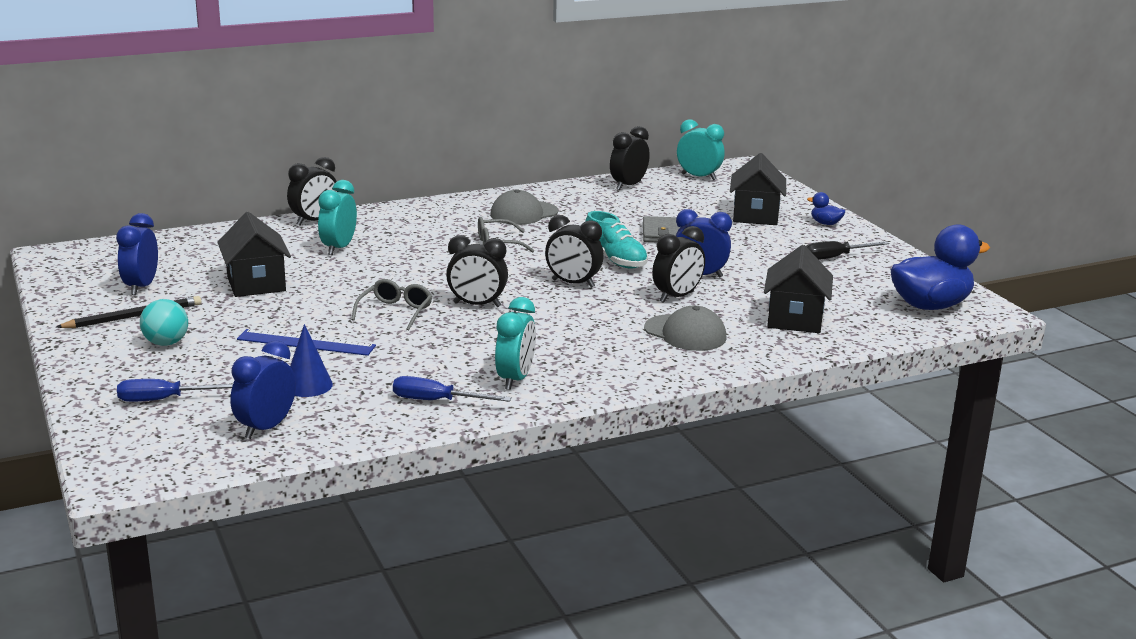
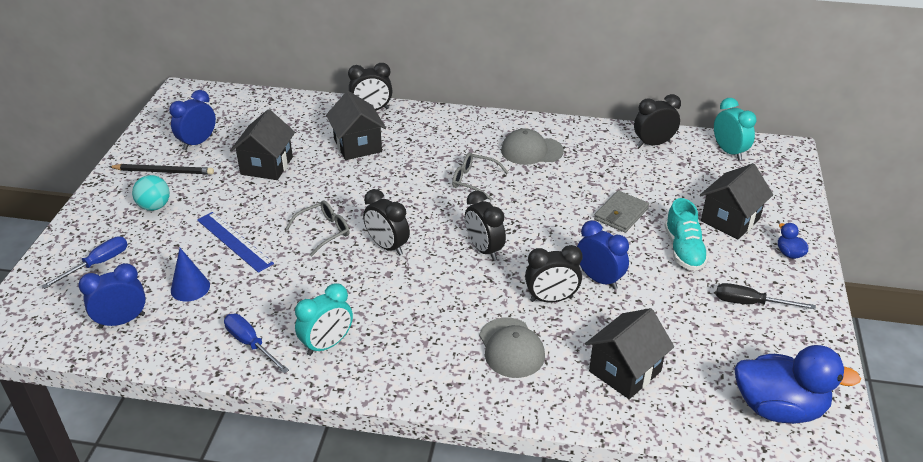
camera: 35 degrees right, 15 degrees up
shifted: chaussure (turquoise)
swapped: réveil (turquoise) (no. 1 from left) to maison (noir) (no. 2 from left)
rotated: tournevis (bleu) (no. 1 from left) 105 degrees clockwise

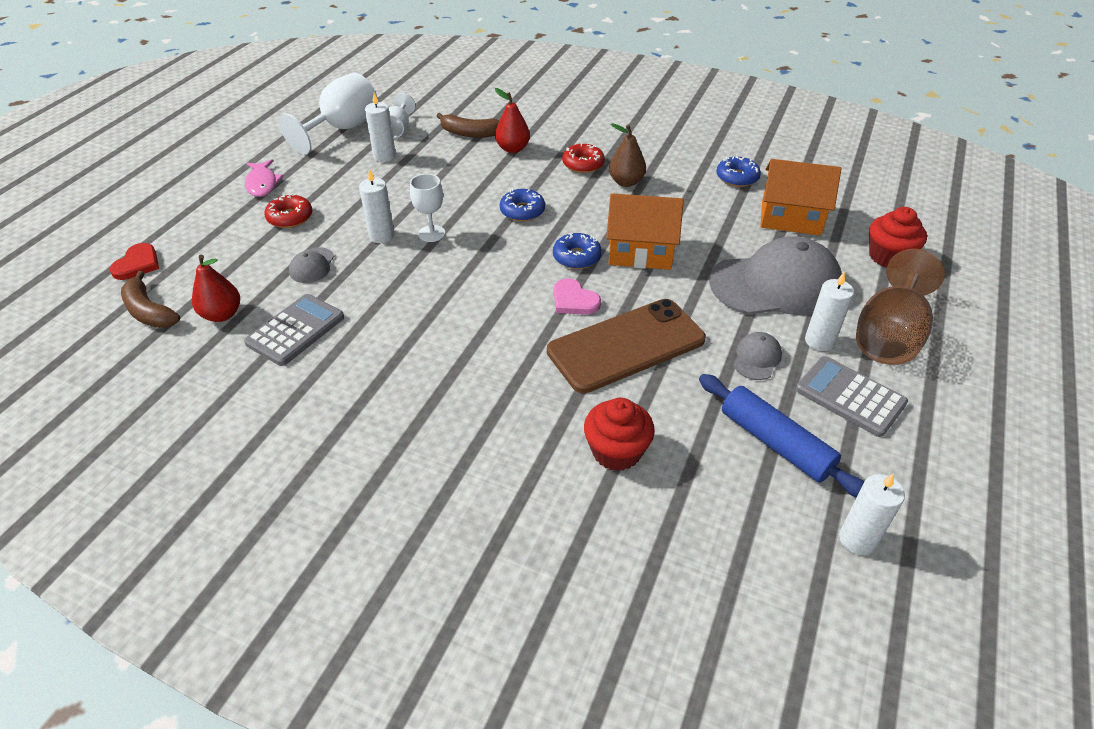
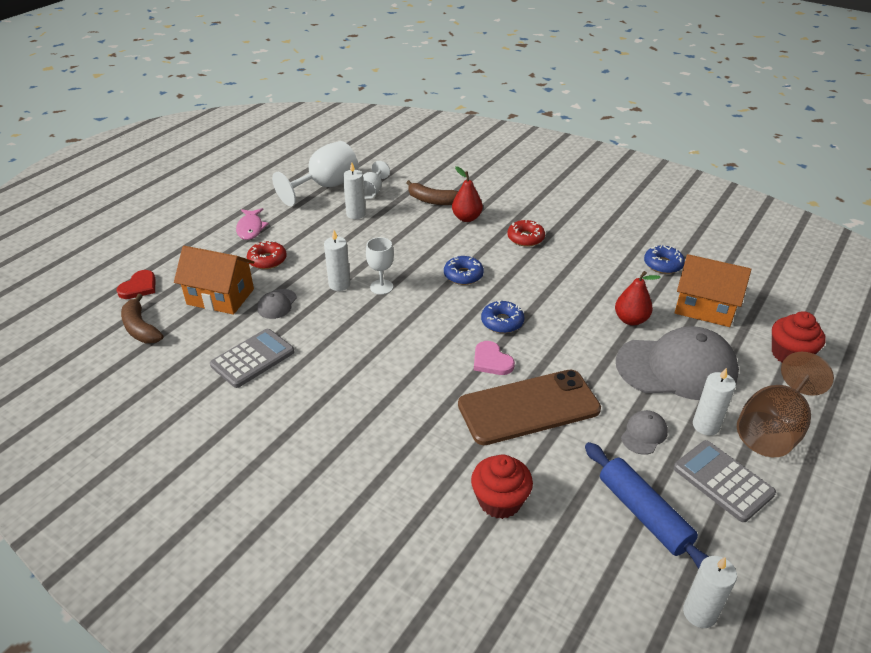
camera: 10 degrees right, 5 degrees down
gone: poire (marron)
shifted: maison (orange) (no. 1 from left); poire (rouge) (no. 1 from left in the first image) to poire (rouge) (no. 2 from left)

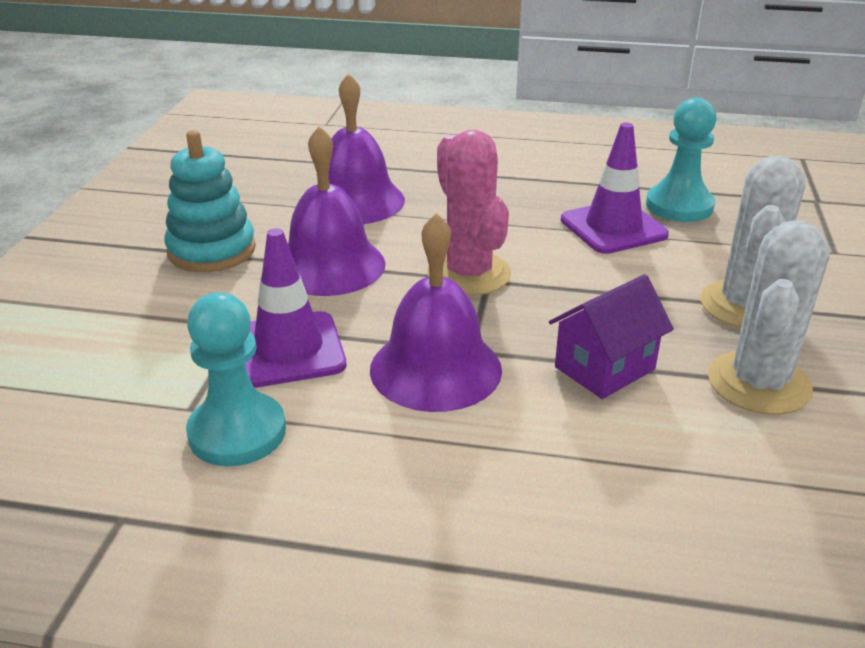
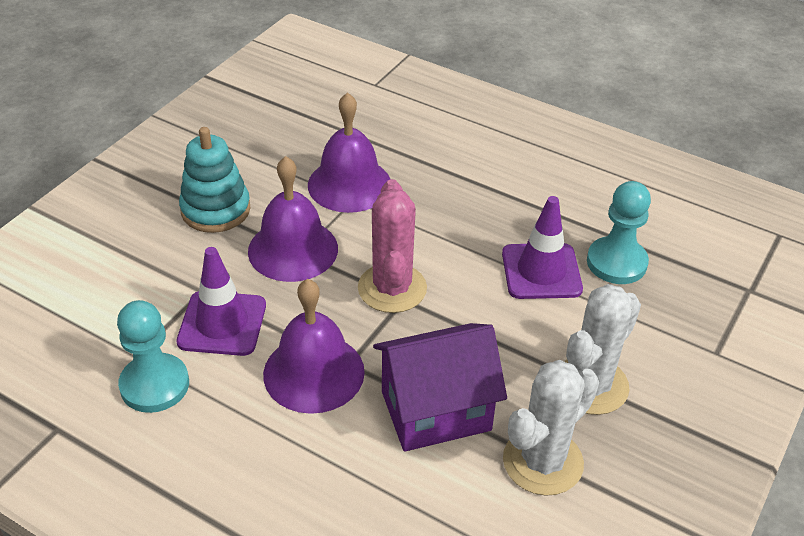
camera: 20 degrees right, 10 degrees up
scaled: maison (violet) x1.50

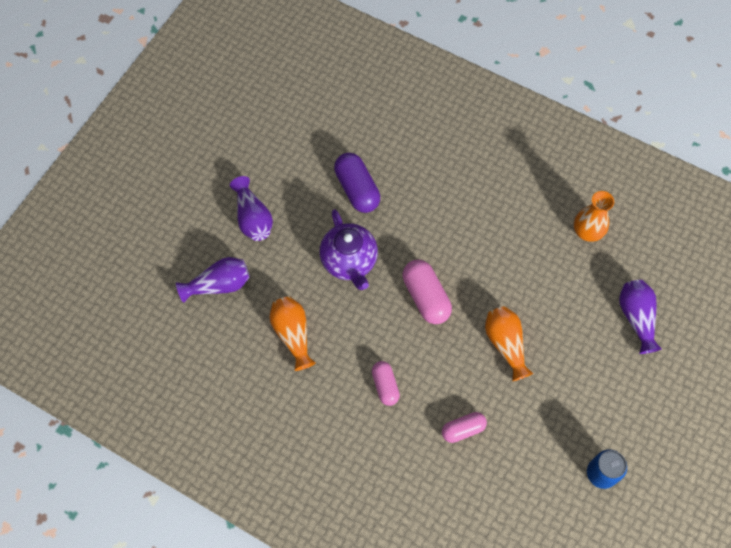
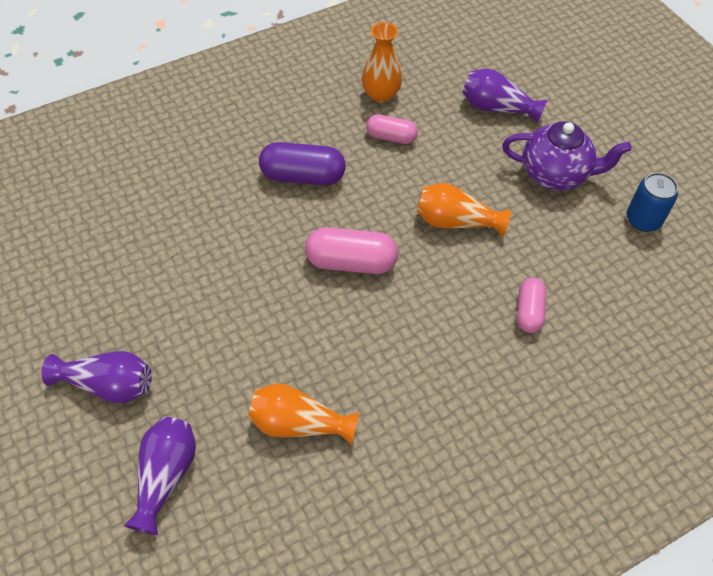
camera: 60 degrees left, 10 degrees down
shifted: gélule (violet); gélule (rose) (no. 1 from left in the first image) to gélule (rose) (no. 2 from left); théière (violet)

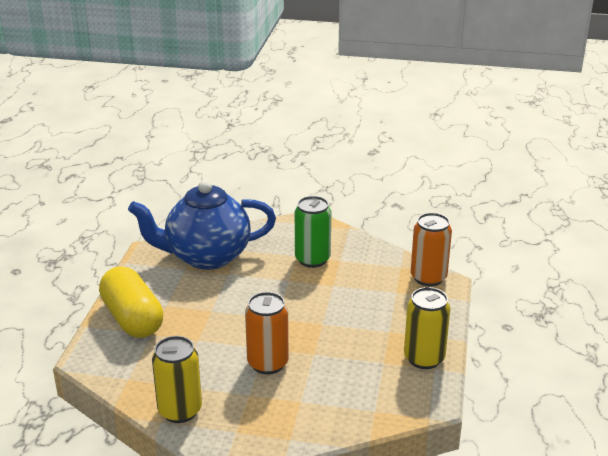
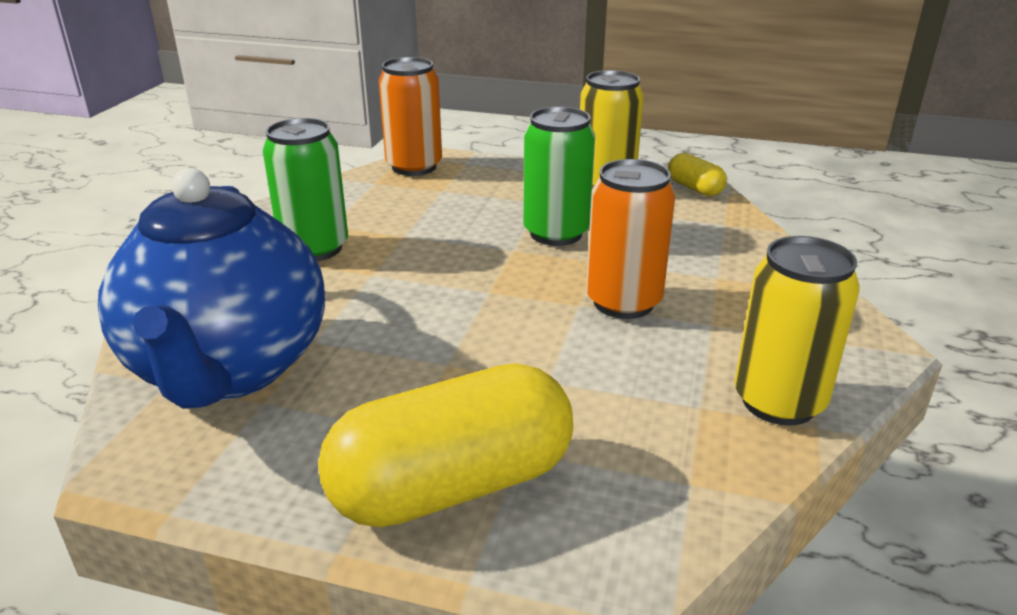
camera: 85 degrees left, 0 degrees up
new: canette (vert) (no. 2 from left); gélule (jaune) (no. 2 from left)

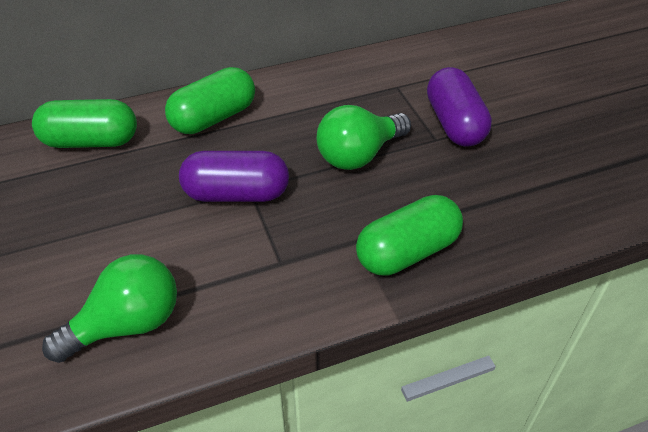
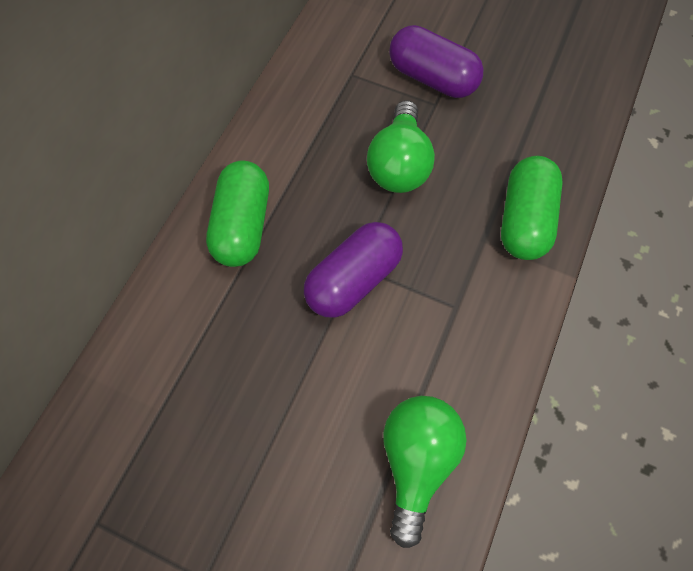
camera: 45 degrees left, 20 degrees up
gone: gélule (vert) (no. 1 from left)

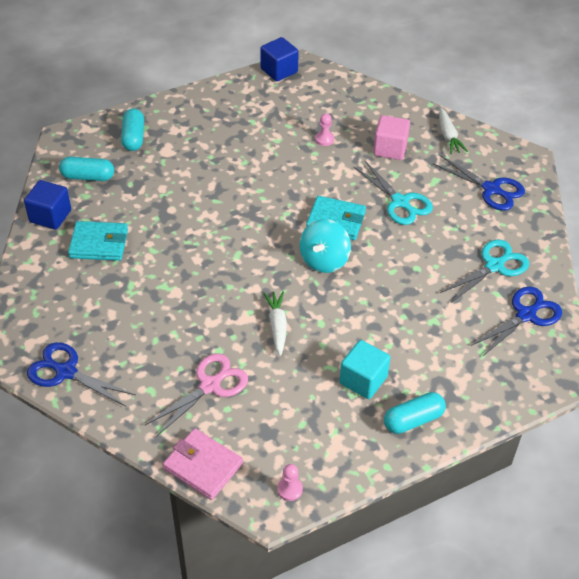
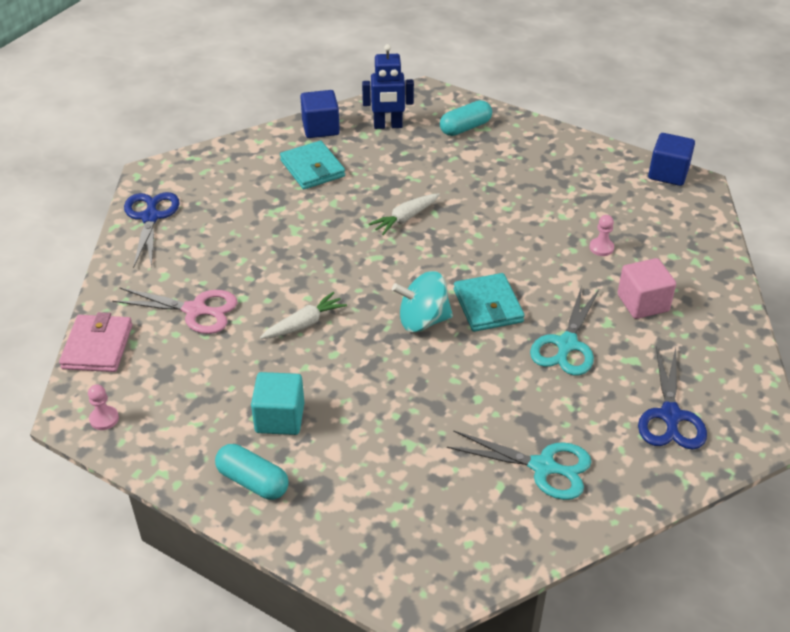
camera: 60 degrees right, 5 degrees down
gone: ciseaux (bleu) (no. 3 from left)
shifted: carotte (blanc) (no. 2 from left)
swapped: gélule (turquoise) (no. 1 from left) to robot (bleu)

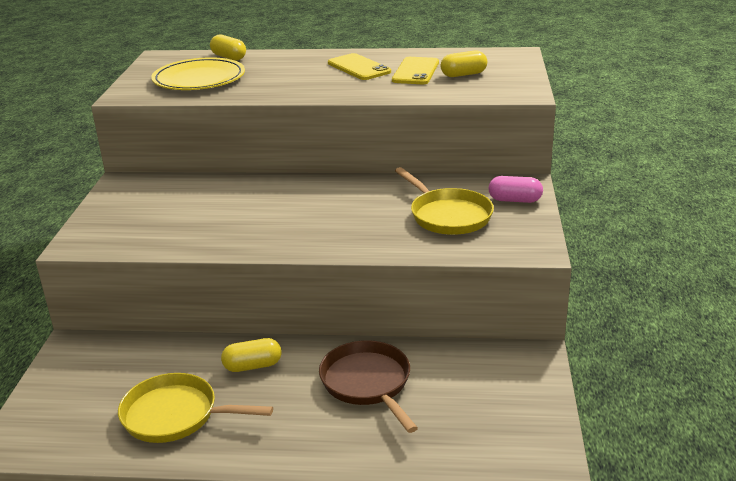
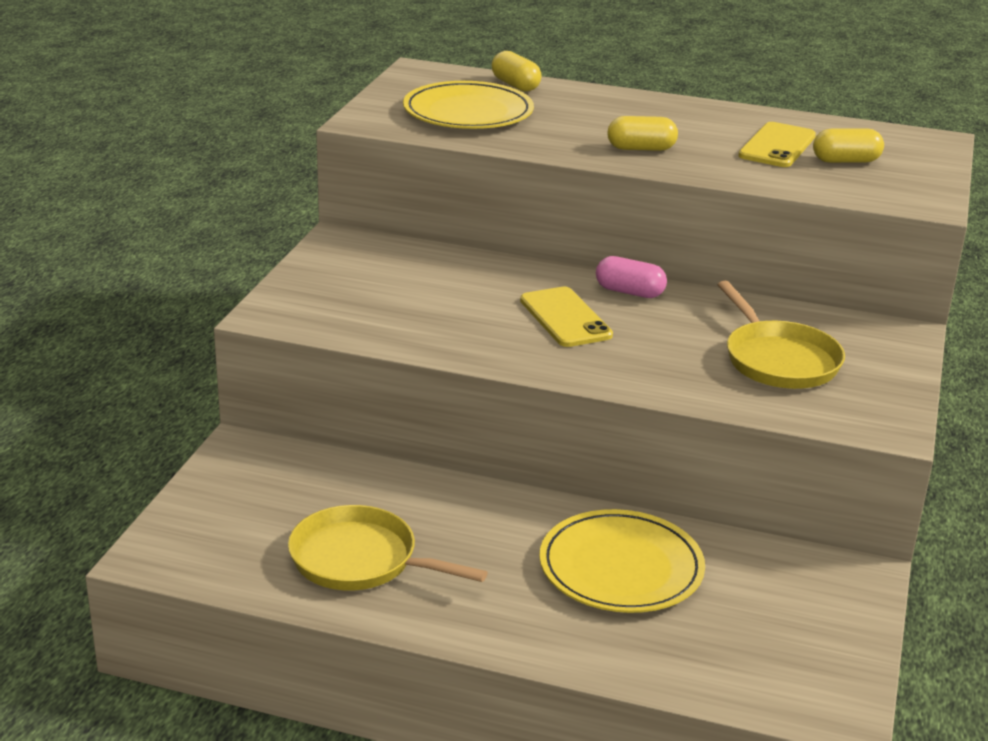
camera: 10 degrees right, 0 degrees up
shifted: téléphone (jaune) (no. 1 from left); gélule (rose); gélule (jaune) (no. 2 from left)
swapped: poêle (marron) to assiette (jaune) (no. 2 from left)

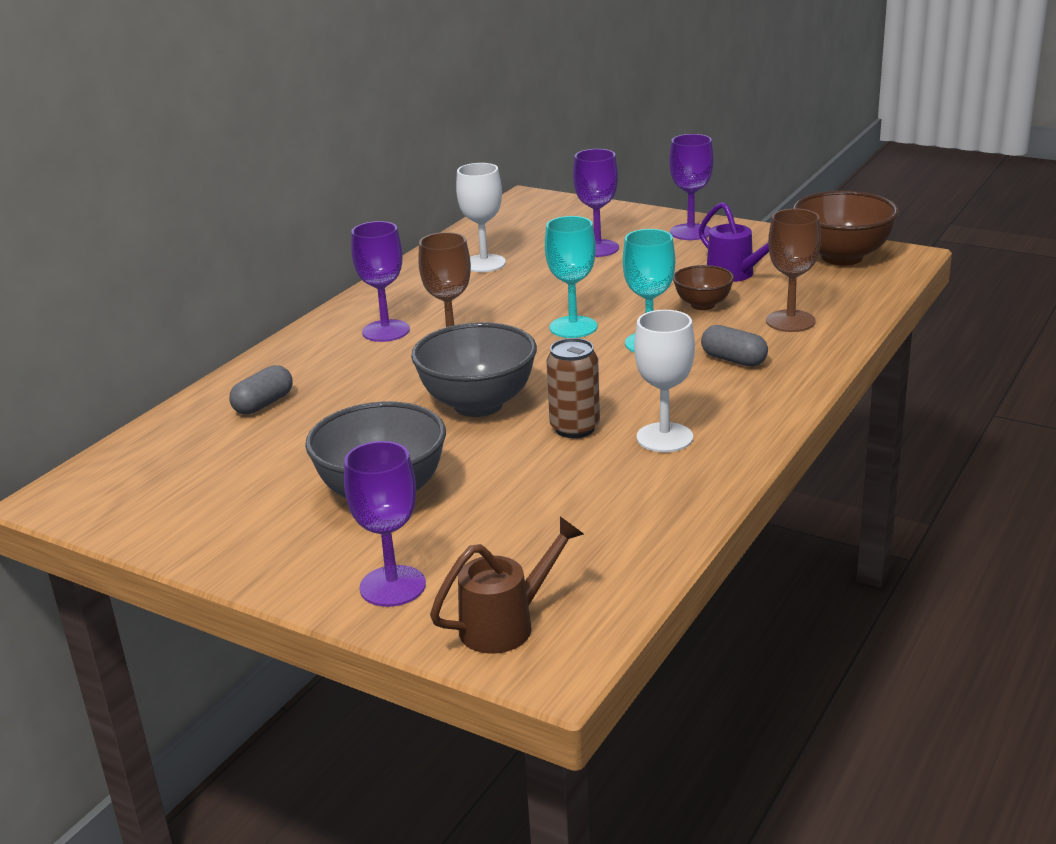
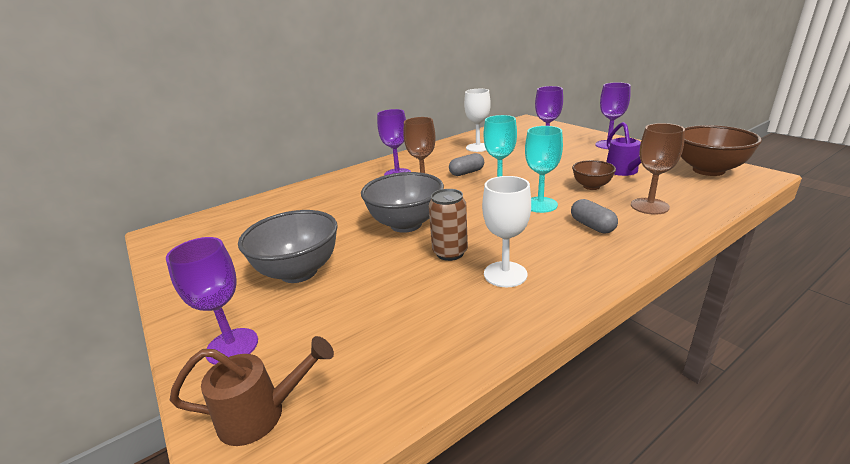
camera: 25 degrees right, 0 degrees up
shifted: gélule (gris) (no. 1 from left)

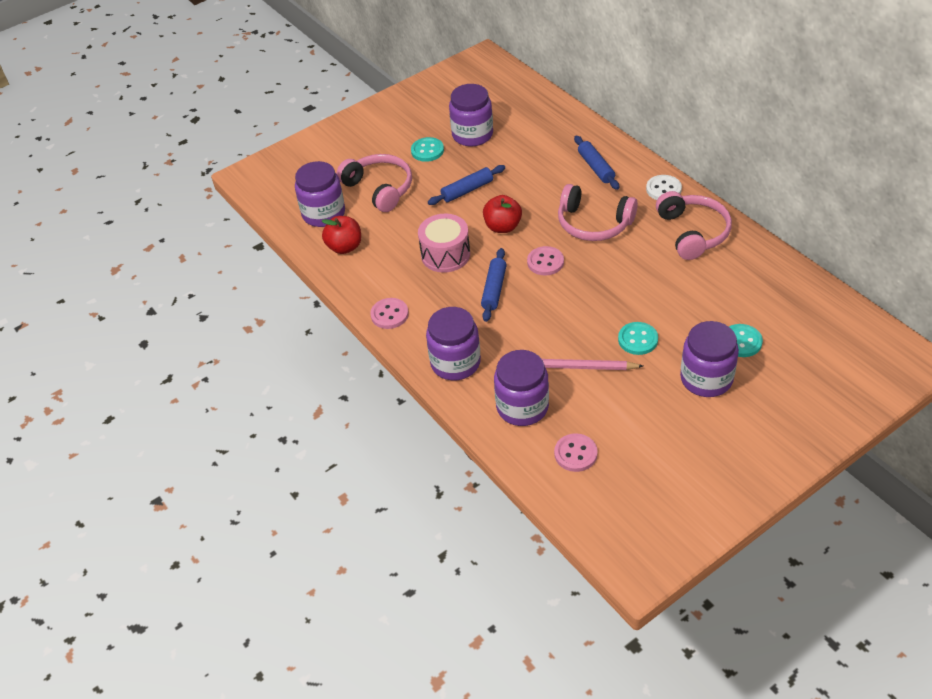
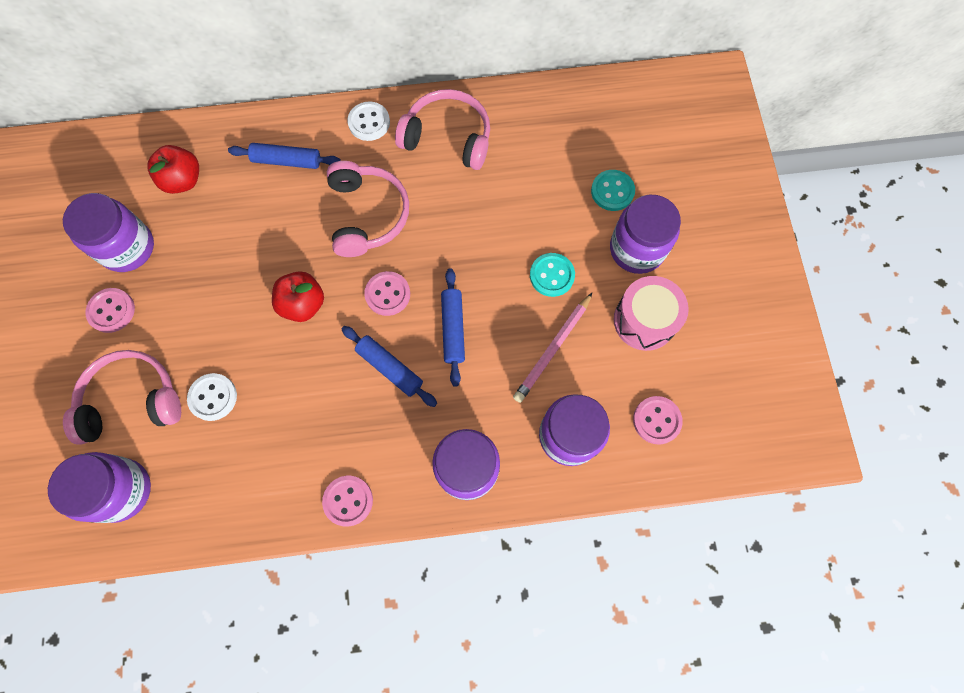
camera: 65 degrees left, 25 degrees up
new: bouton (blanc) (no. 1 from left)
shifted: pomme (rouge) (no. 1 from left); rouleau à pâtisserie (bleu) (no. 1 from left in the first image) to rouleau à pâtisserie (bleu) (no. 3 from left); tambour (rose)
repainted: bouton (turquoise) (no. 1 from left) to bouton (rose) (no. 1 from left)
rotated: casque audio (rose) (no. 2 from left) 60 degrees counterclockwise

